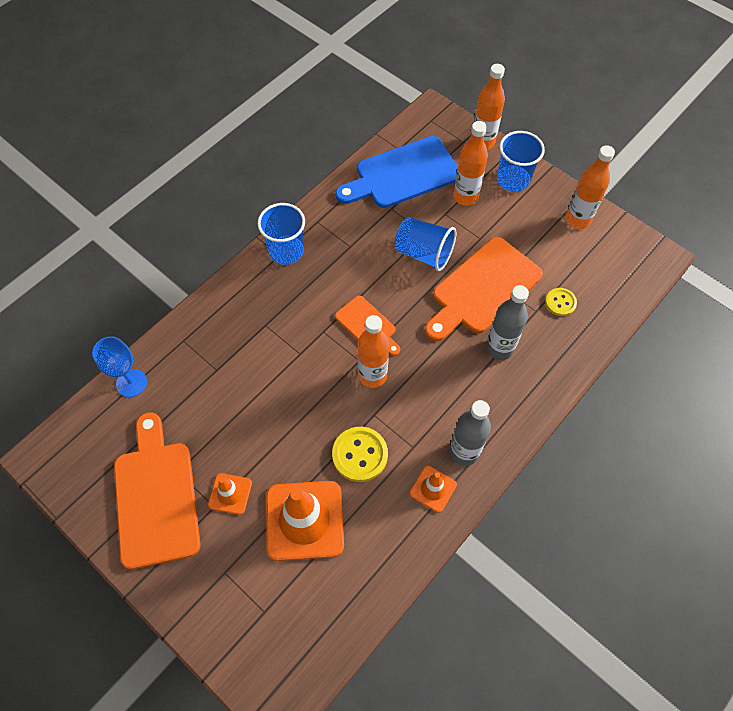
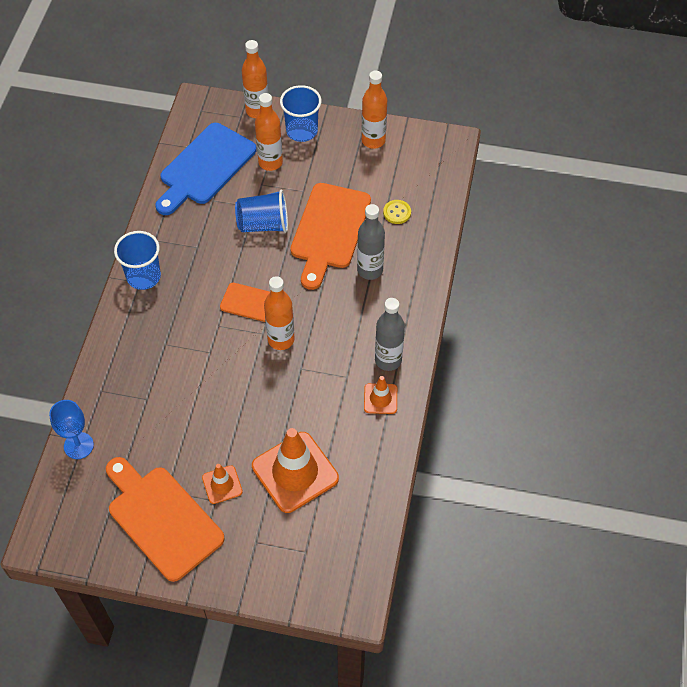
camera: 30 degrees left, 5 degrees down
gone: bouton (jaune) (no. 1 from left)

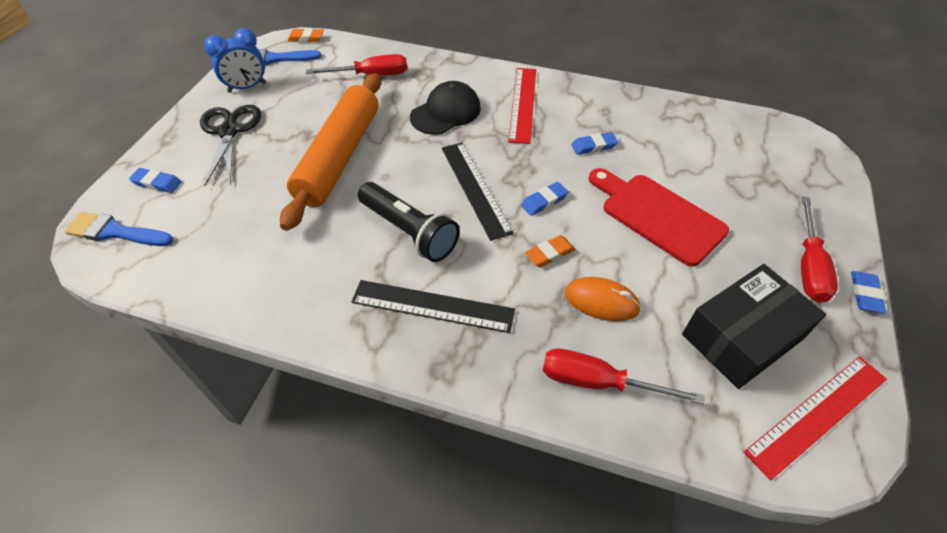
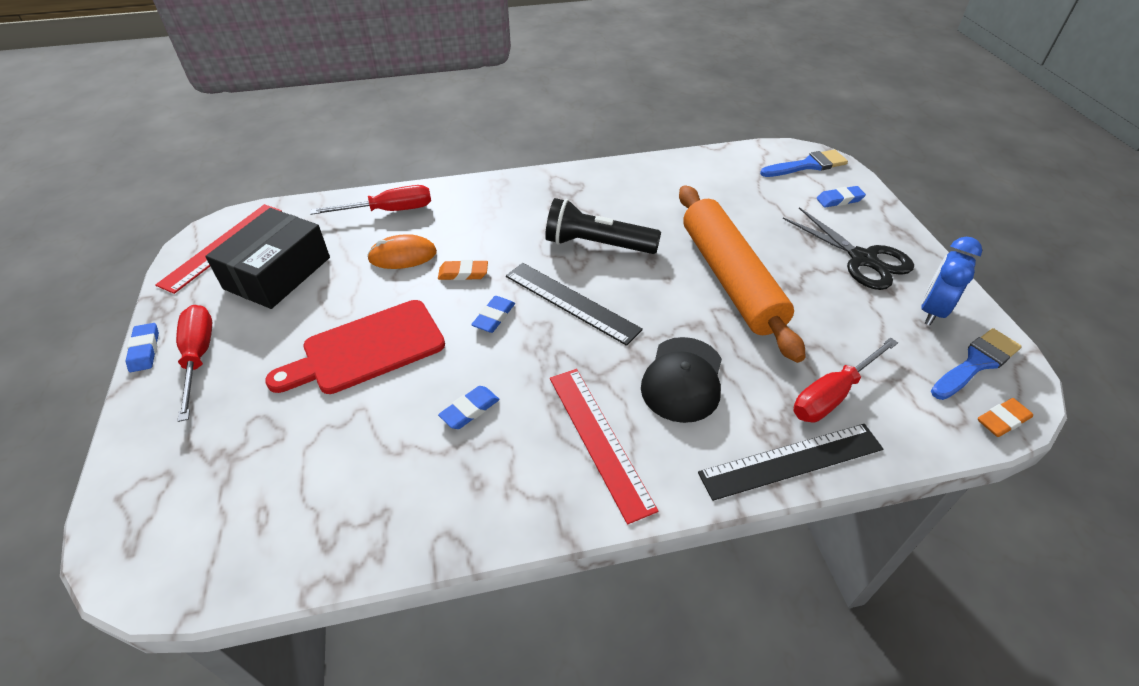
camera: 150 degrees right, 5 degrees down
shifted: règle (noir) (no. 1 from left in the first image) to règle (noir) (no. 2 from left)
rotated: planche à découper (rouge) 135 degrees clockwise; gomme (orange) (no. 2 from left in the first image) 60 degrees clockwise

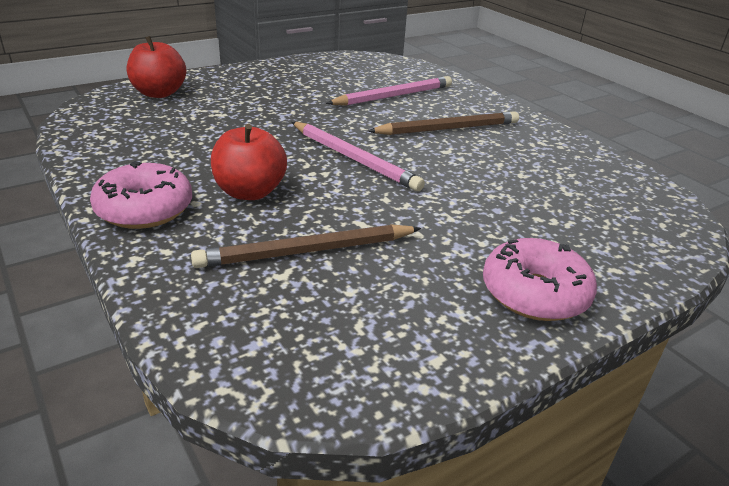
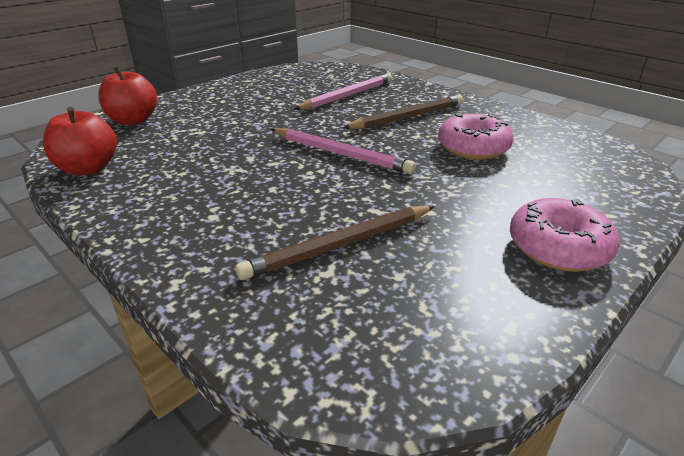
camera: 10 degrees left, 0 degrees up
shifted: pomme (rouge) (no. 2 from left in the first image) to pomme (rouge) (no. 1 from left); beignet (rose) (no. 1 from left)

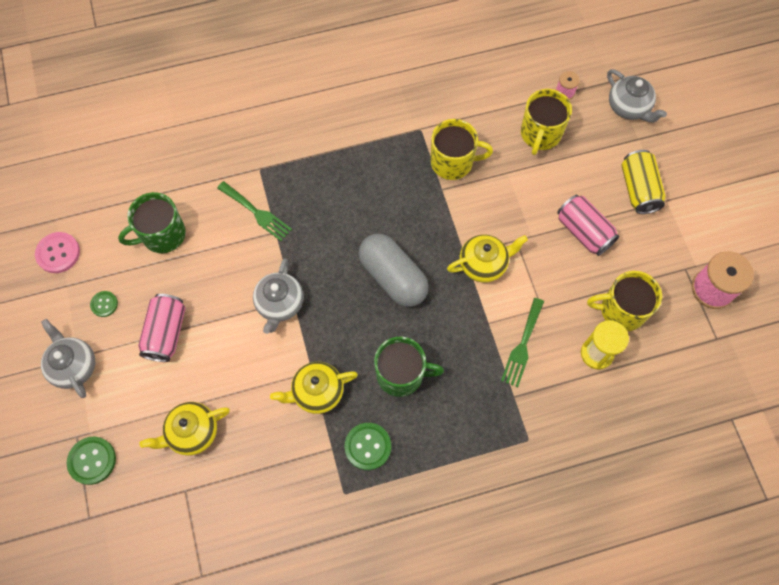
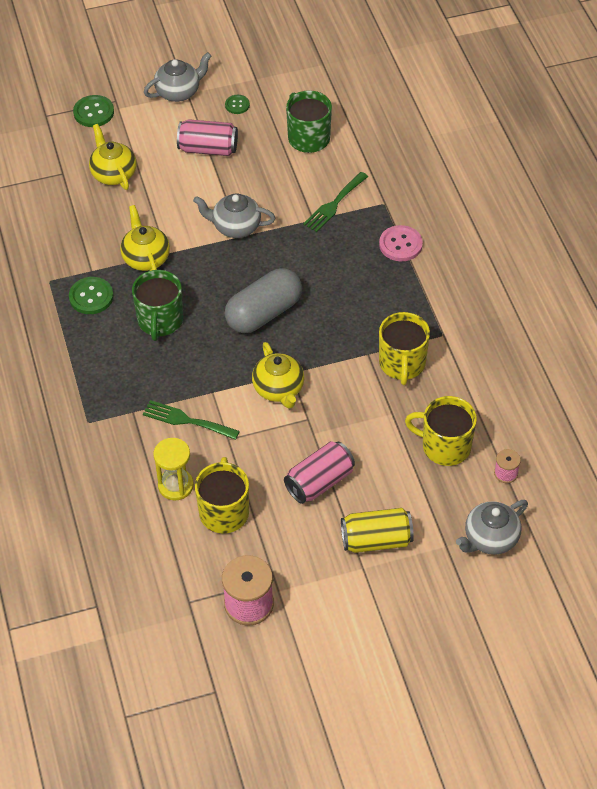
camera: 90 degrees right, 15 degrees down
shifted: bouton (rose)

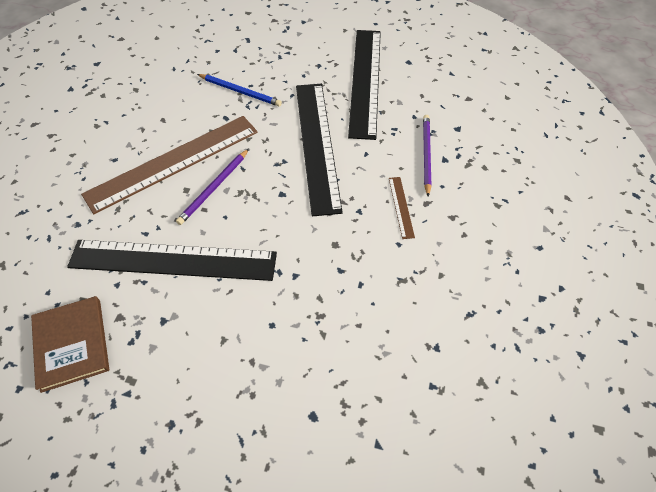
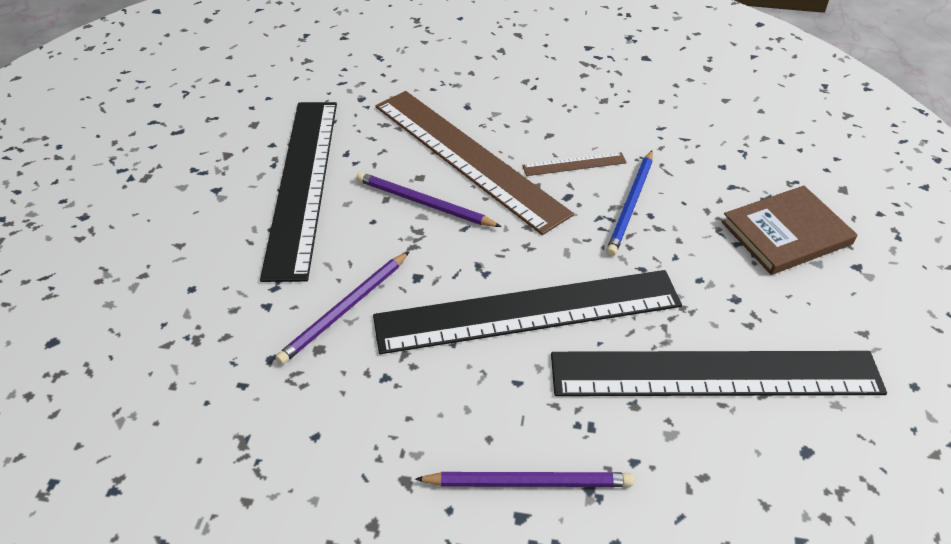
camera: 85 degrees right, 10 degrees down
new: crayon (violet) (no. 1 from left)
shifted: règle (marron) (no. 2 from left); livre (marron)

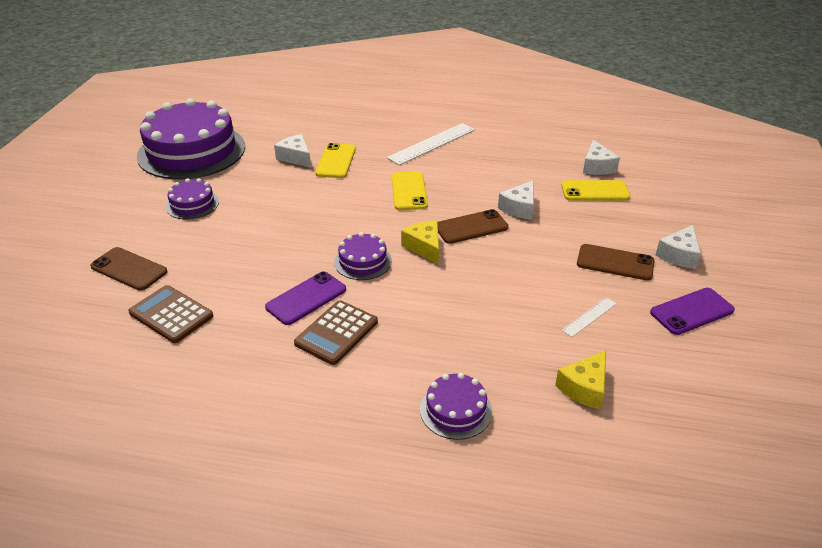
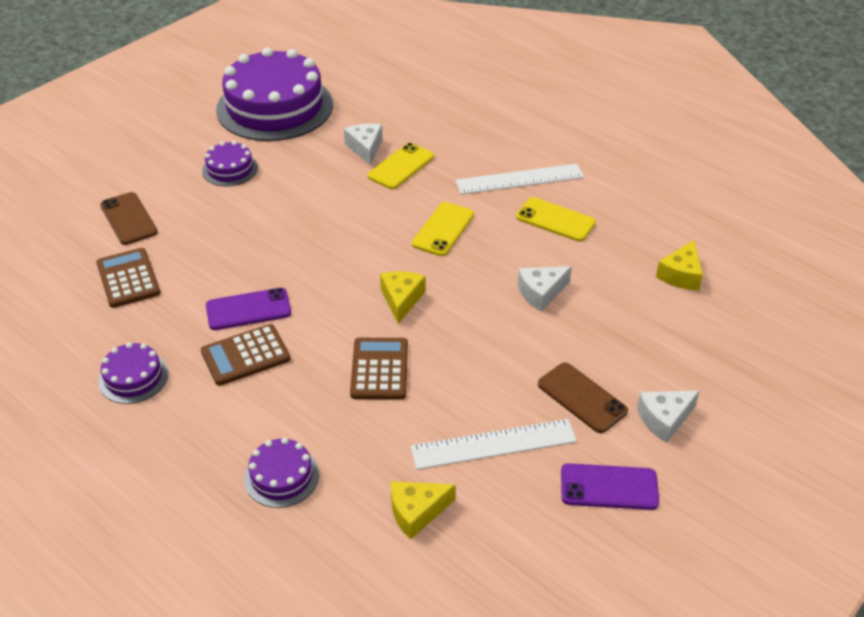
camera: 30 degrees right, 5 degrees up
gone: téléphone (marron) (no. 2 from left)
new: calculatrice (marron) (no. 3 from left)
shifted: gâteau (violet) (no. 3 from left in the first image) to gâteau (violet) (no. 1 from left); téléphone (jaune) (no. 3 from left)
repainted: fromage (blanc) (no. 3 from left) to fromage (jaune) (no. 3 from left)
scaled: règle (blanc) (no. 2 from left in the first image) x1.96

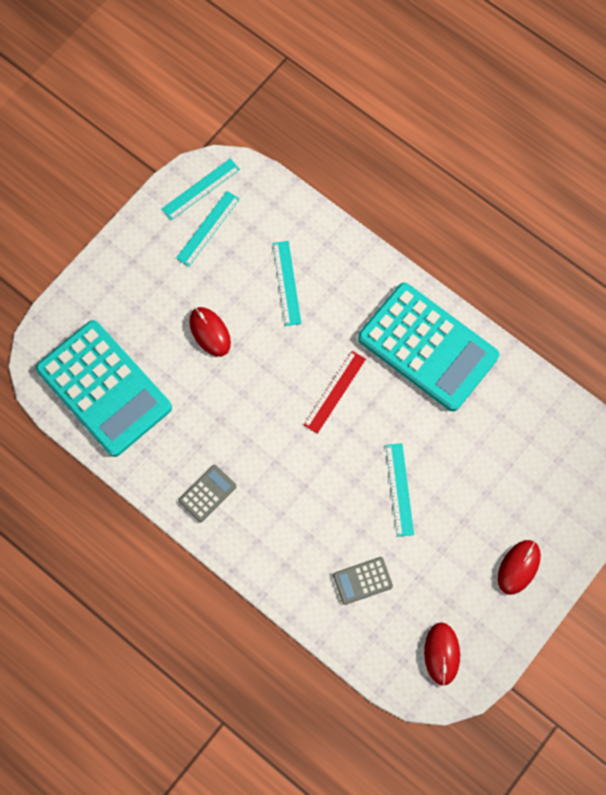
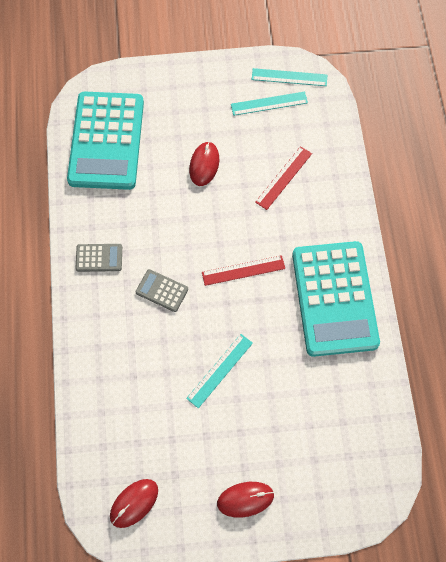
camera: 45 degrees right, 5 degrees down
shifted: calculatrice (gris) (no. 2 from left)
repainted: règle (turquoise) (no. 3 from left) to règle (rouge) (no. 2 from left)

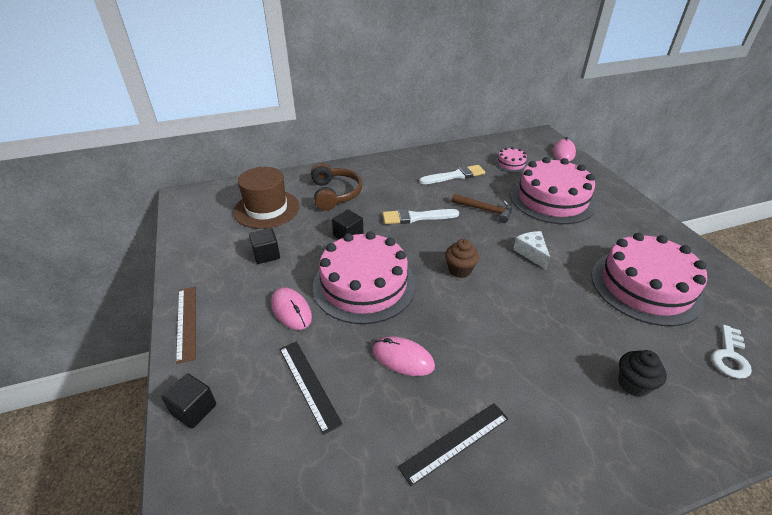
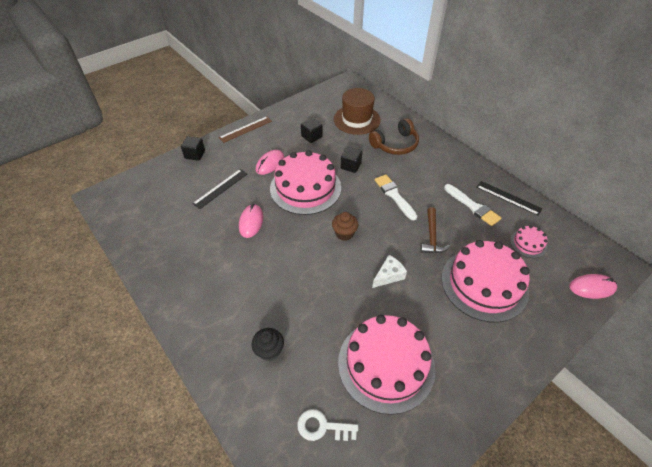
camera: 70 degrees right, 10 degrees up
shifted: règle (noir) (no. 2 from left)

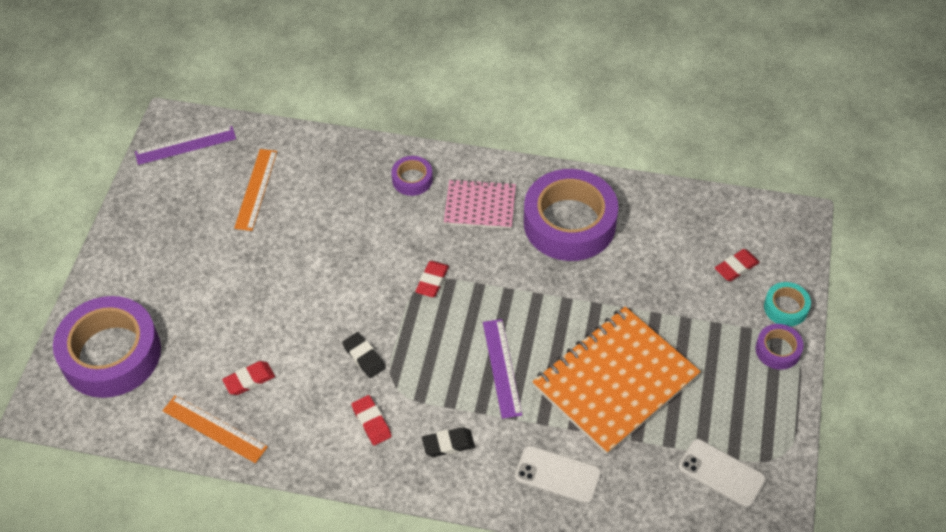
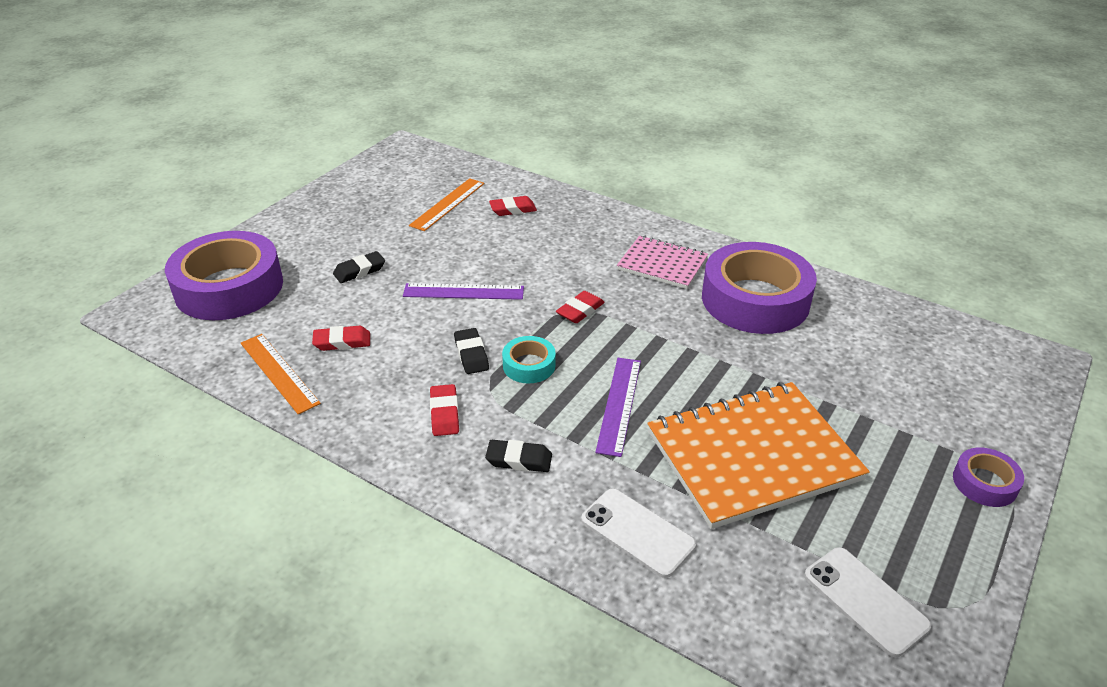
camera: 20 degrees right, 15 degrees down
gone: ruban adhésif (violet) (no. 2 from left)
new: gomme (noir) (no. 1 from left)
shifted: règle (violet) (no. 1 from left); gomme (rouge) (no. 4 from left in the first image) to gomme (rouge) (no. 3 from left); ruban adhésif (turquoise)

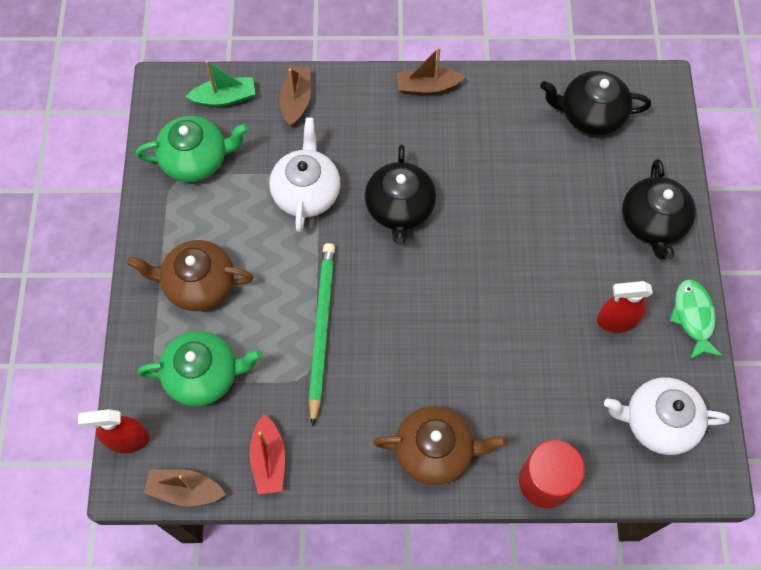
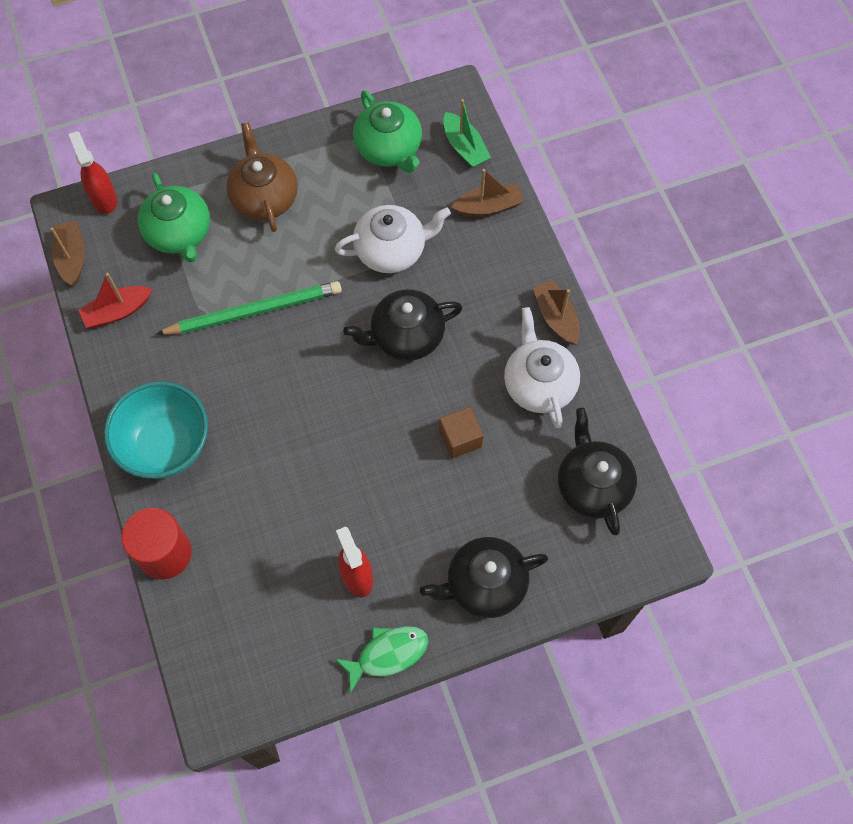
camera: 70 degrees right, 0 degrees up
new: cube (marron)
shifted: théière (blanc) (no. 2 from left)
swapped: théière (marron) (no. 2 from left) to bol (turquoise)

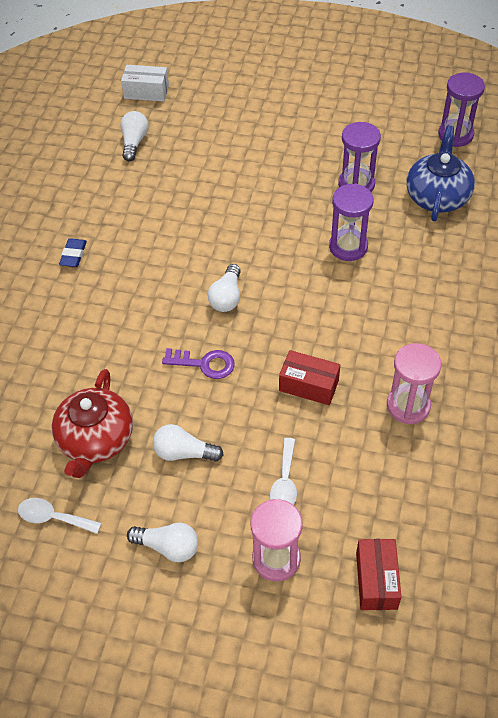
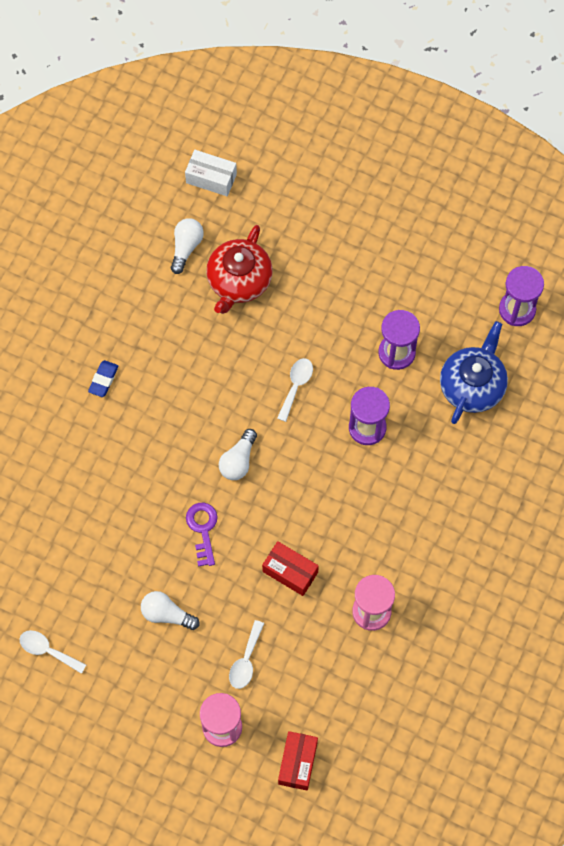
camera: 10 degrees right, 15 degrees up
gone: ampoule (blanc) (no. 2 from left)
new: cuillère (blanc) (no. 3 from left)
shifted: théière (rouge)
rotated: clé (violet) 120 degrees counterclockwise

